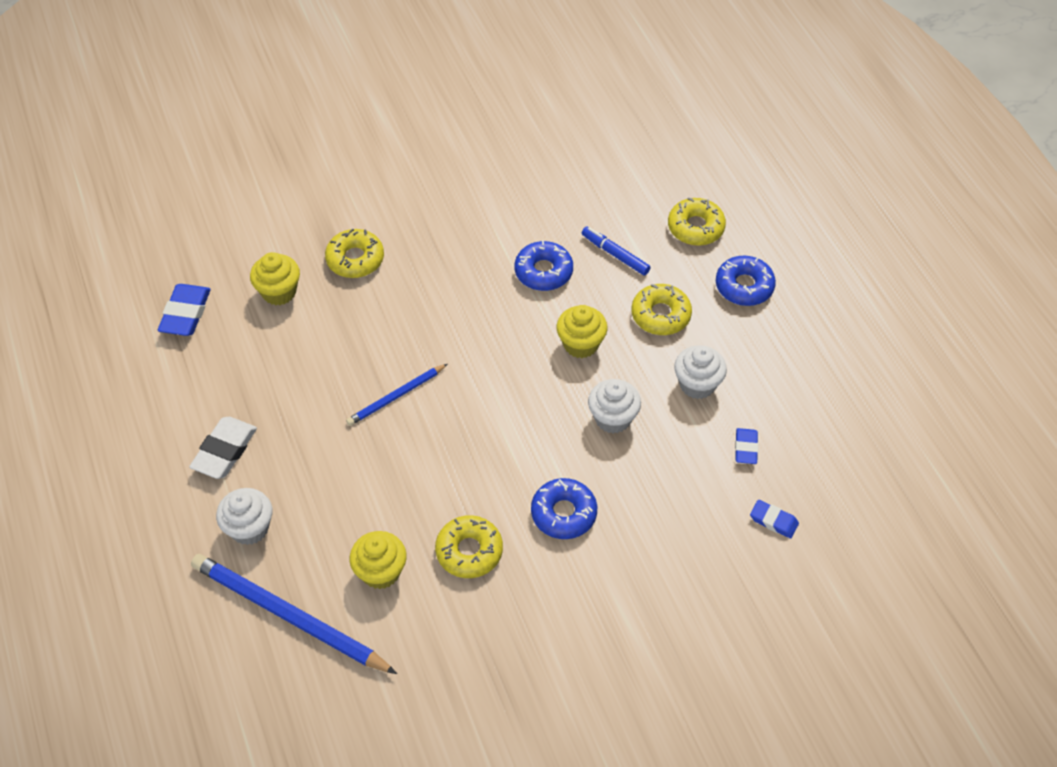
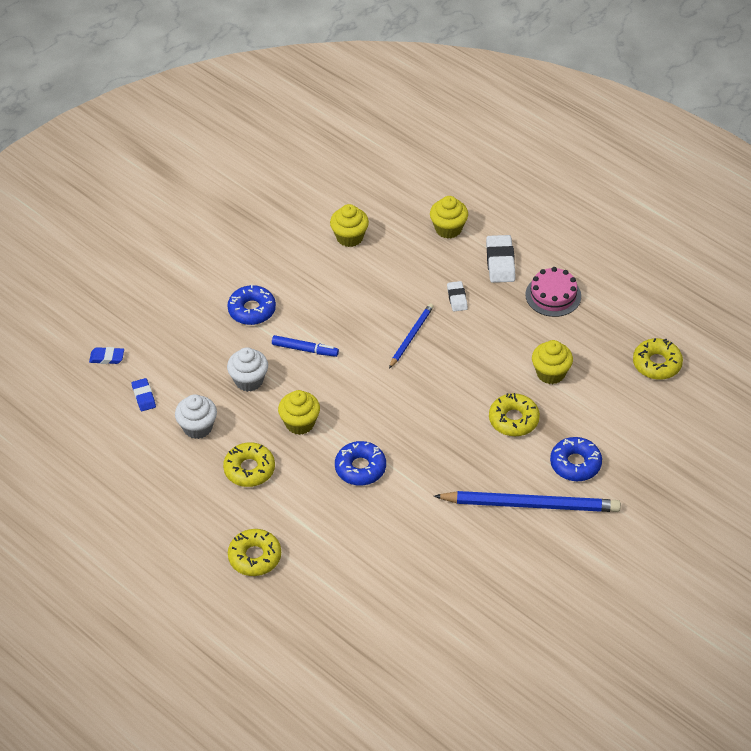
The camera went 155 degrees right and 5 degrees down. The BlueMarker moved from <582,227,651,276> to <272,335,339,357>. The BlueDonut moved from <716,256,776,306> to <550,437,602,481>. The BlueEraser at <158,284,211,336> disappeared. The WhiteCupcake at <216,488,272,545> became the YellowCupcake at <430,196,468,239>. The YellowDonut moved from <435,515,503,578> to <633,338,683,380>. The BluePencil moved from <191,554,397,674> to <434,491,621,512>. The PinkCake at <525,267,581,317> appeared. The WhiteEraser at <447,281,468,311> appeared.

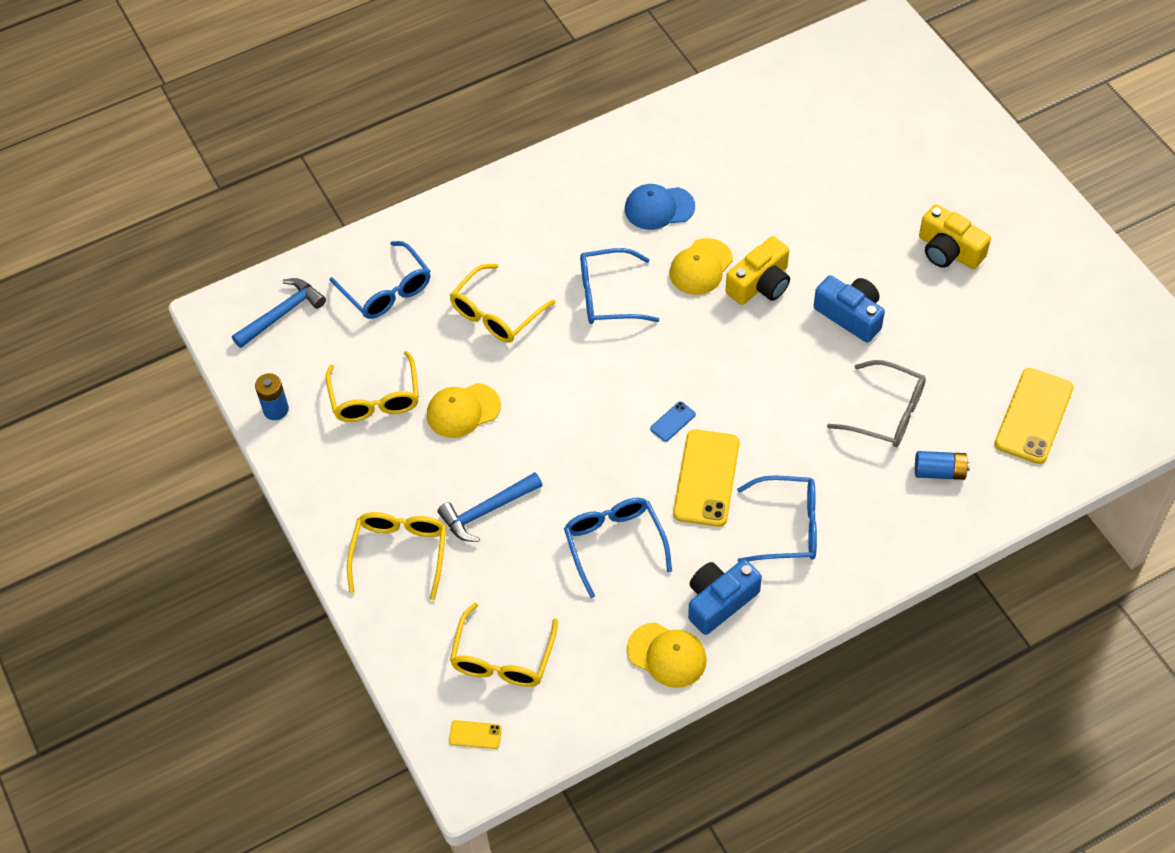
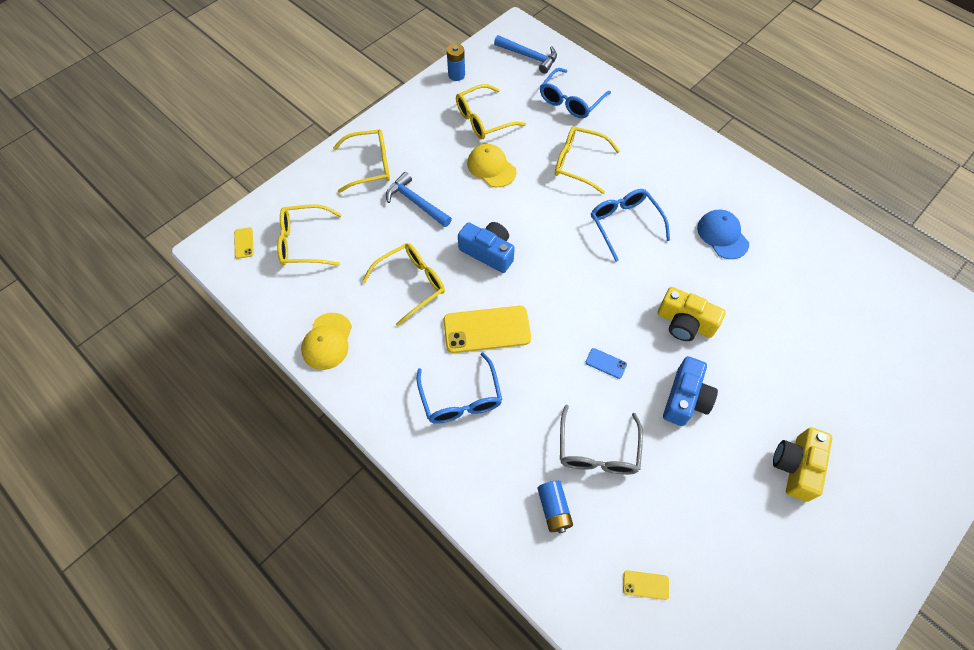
The camera went 70 degrees right and 5 degrees up. The YellowCap at <669,238,733,295> disappeared. The YellowPhone at <994,368,1073,464> changed to 0.44 times the size. The BluePhone moved from <650,401,696,442> to <586,348,627,379>. The BlueGlasses at <564,498,672,598> became the YellowGlasses at <362,243,445,326>. The BlueCamera moved from <688,559,762,635> to <458,222,515,273>.

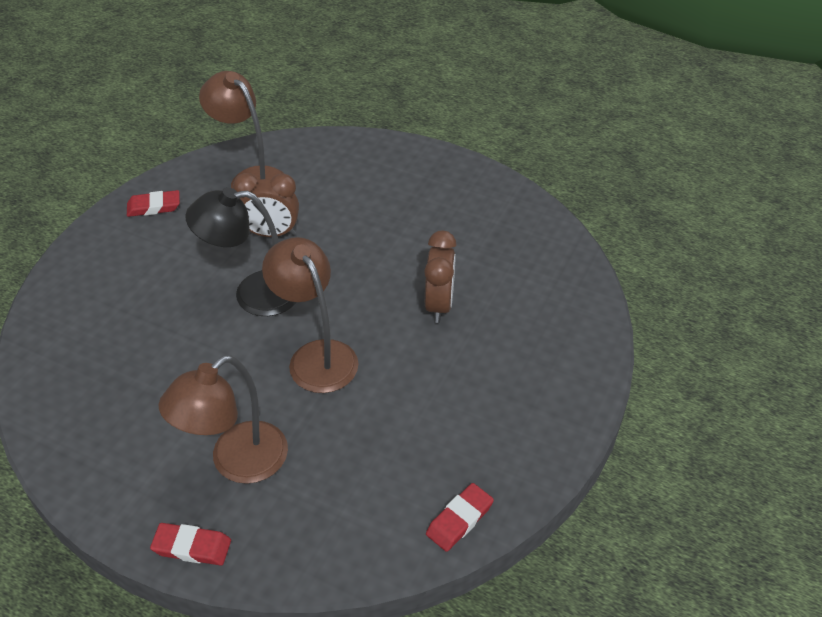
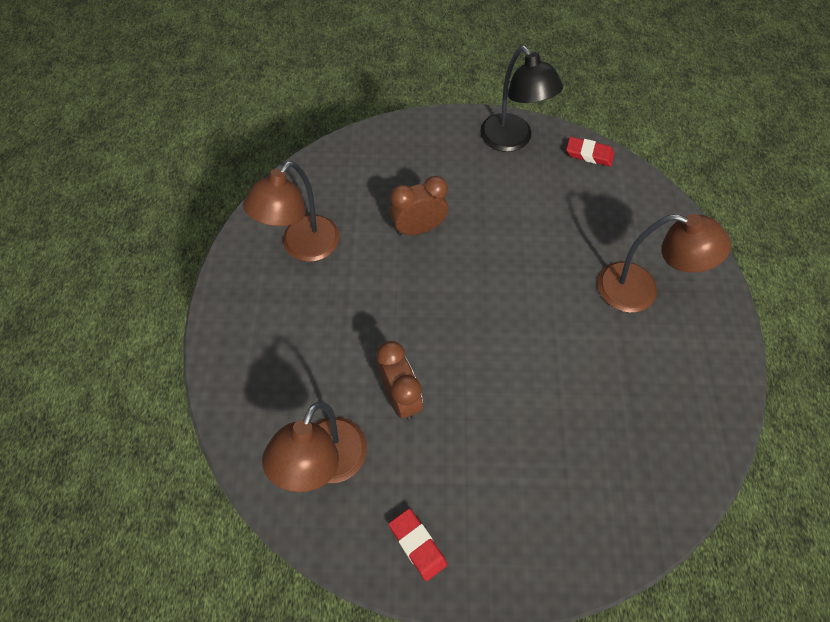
The camera went 115 degrees left and 15 degrees up. The BlackLamp moved from <186,187,296,316> to <480,46,563,152>. The BrownLamp moved from <262,237,358,393> to <243,161,339,262>. The RedEraser at <150,523,231,566> disappeared.

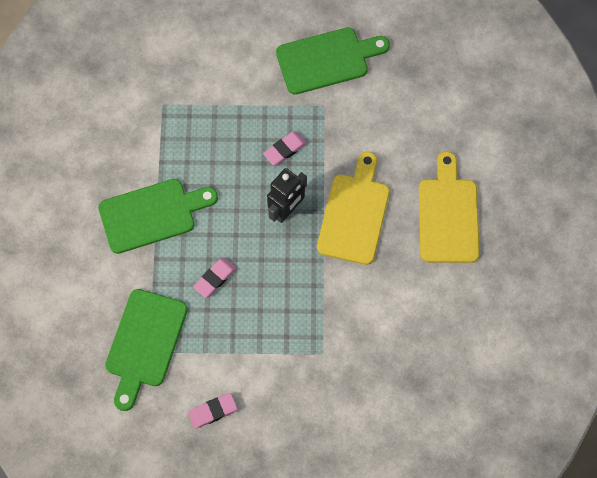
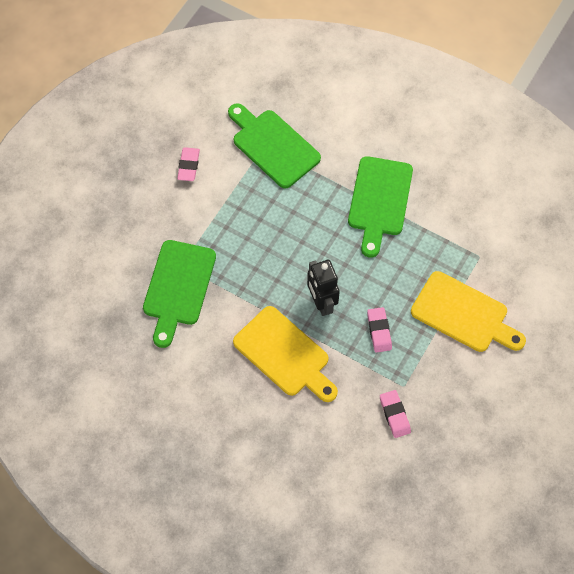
The camera went 120 degrees right and 5 degrees down. The GreenCuttingBoard moved from <276,27,390,95> to <143,240,216,348>. The YellowCuttingBoard moved from <419,151,480,263> to <411,271,526,352>. The PinkEraser moved from <193,257,237,298> to <380,390,411,438>.

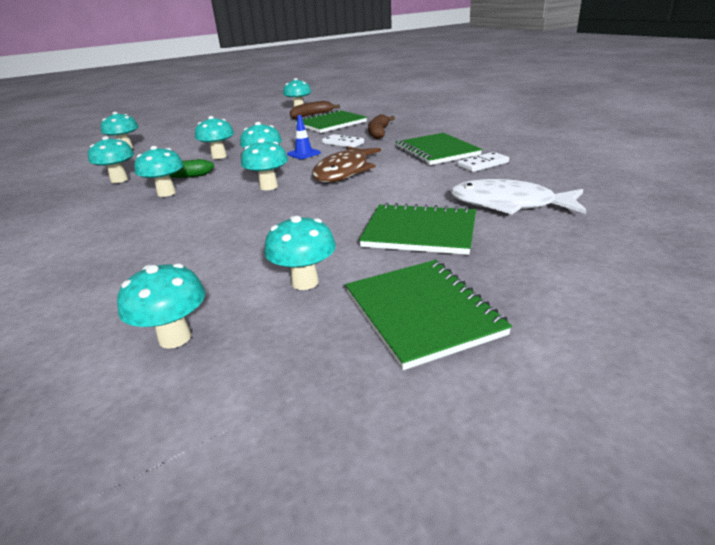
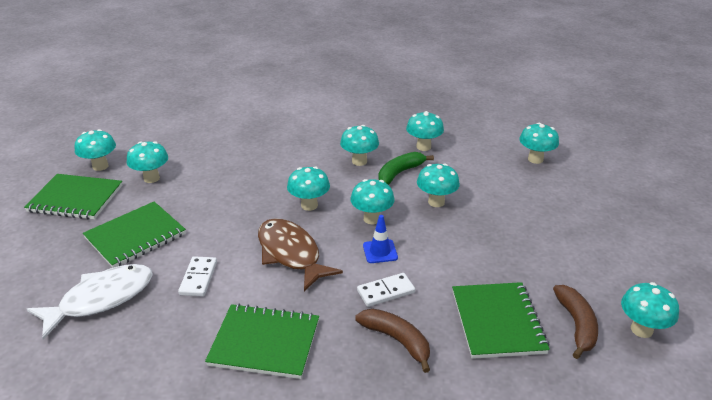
The camera went 120 degrees right and 5 degrees up. The WhiteDomino moved from <458,152,509,172> to <178,256,217,296>. The TurquoiseMushroom moved from <117,263,206,349> to <75,129,116,171>.

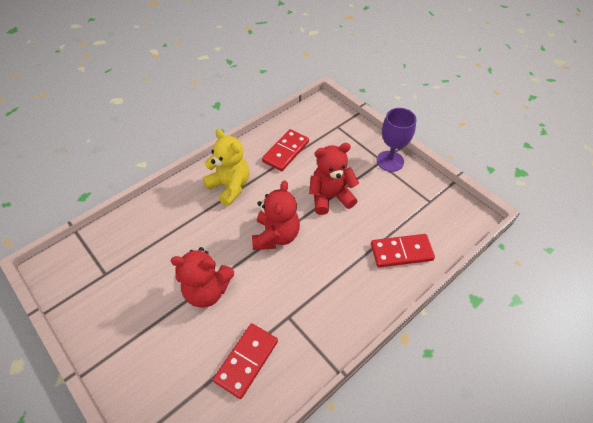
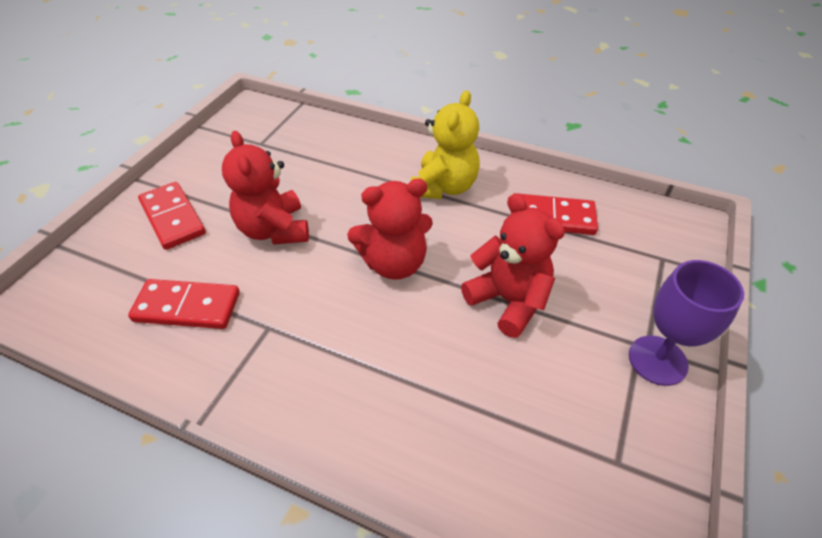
The camera went 65 degrees right and 5 degrees down. The RedDomino moved from <371,234,435,267> to <138,182,206,250>.

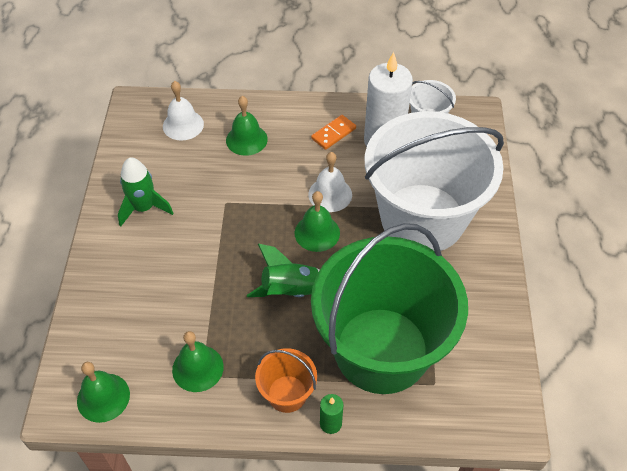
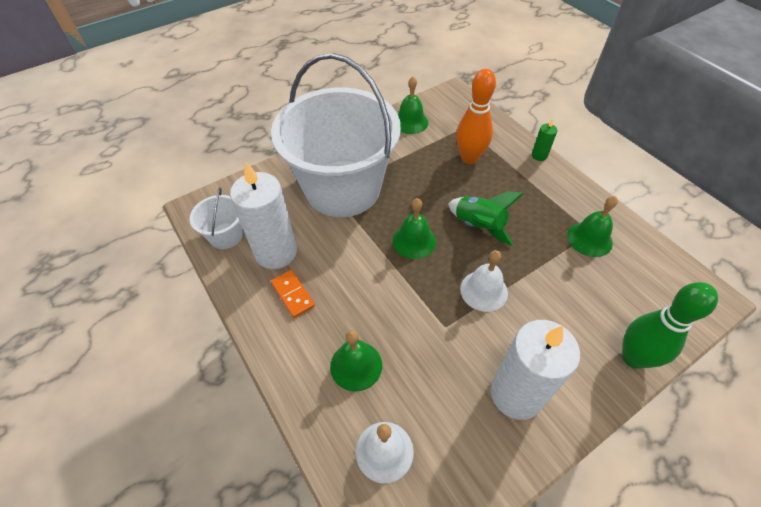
The camera went 125 degrees left and 0 degrees up. The OrangeDomino at <311,115,356,150> turned 45 degrees clockwise. The WhiteBell moved from <308,152,352,212> to <460,250,508,312>. The GreenRocket at <118,158,173,227> was replaced by the WhiteCandle at <490,320,580,420>. The GreenBucket at <311,223,468,394> was replaced by the OrangeBowlingPin at <456,69,496,164>. The OrangeBucket at <255,348,317,413> disappeared. The GreenBell moved from <77,362,130,423> to <398,76,429,134>. The GreenBowlingPin at <622,282,718,369> appeared.

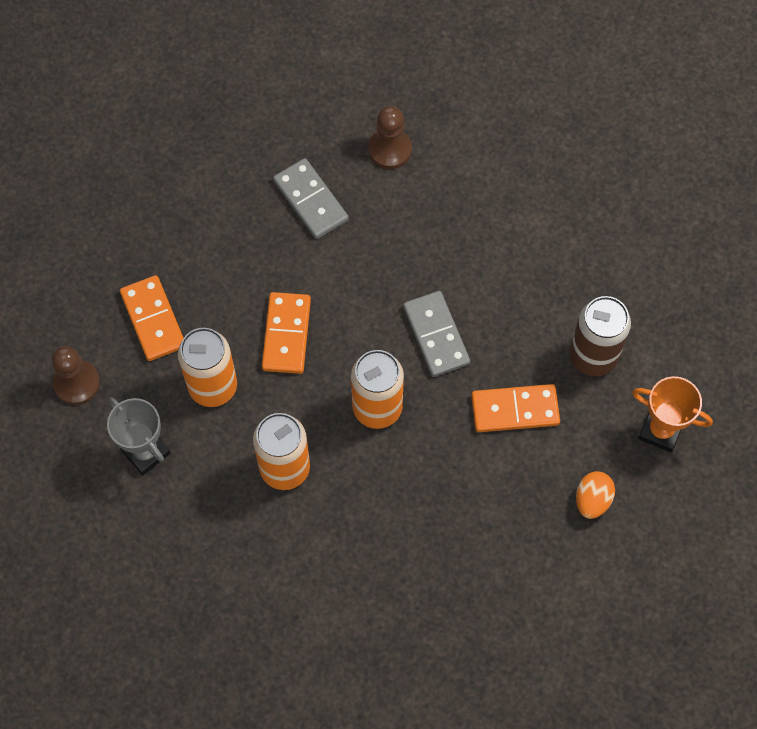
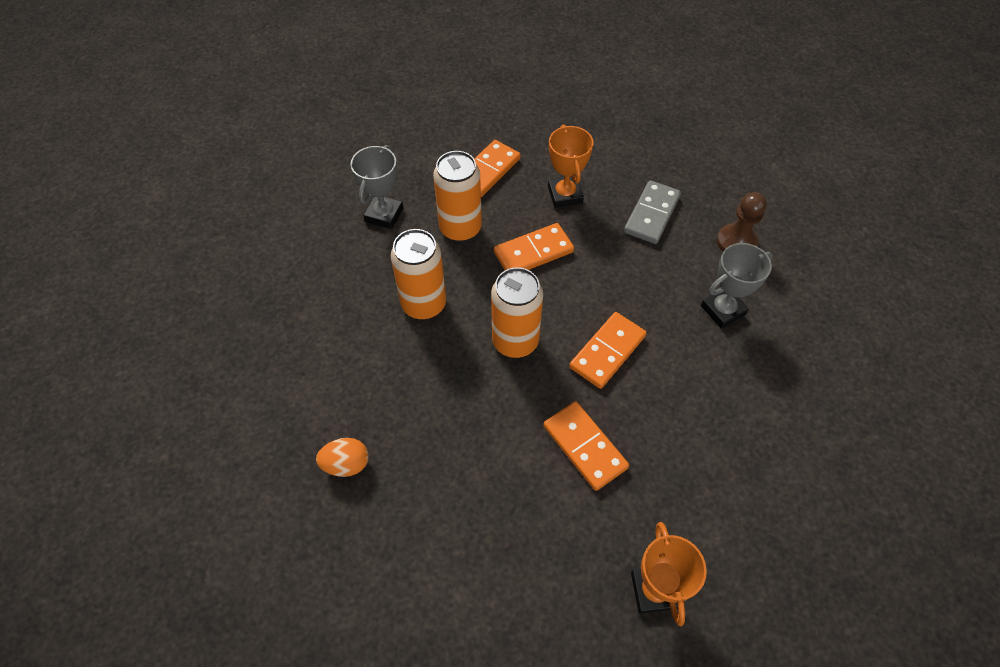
The camera went 60 degrees right and 10 degrees down. The GreyDomino at <403,291,470,377> became the OrangeDomino at <569,312,647,389>. The BrownCan at <570,296,631,376> disappeared. The BrownPawn at <51,346,100,405> disappeared. The OrangeEgg moved from <576,471,615,519> to <316,438,369,477>. The OrangeTrophy at <548,125,594,208> appeared. The GreyTrophy at <701,243,773,329> appeared.

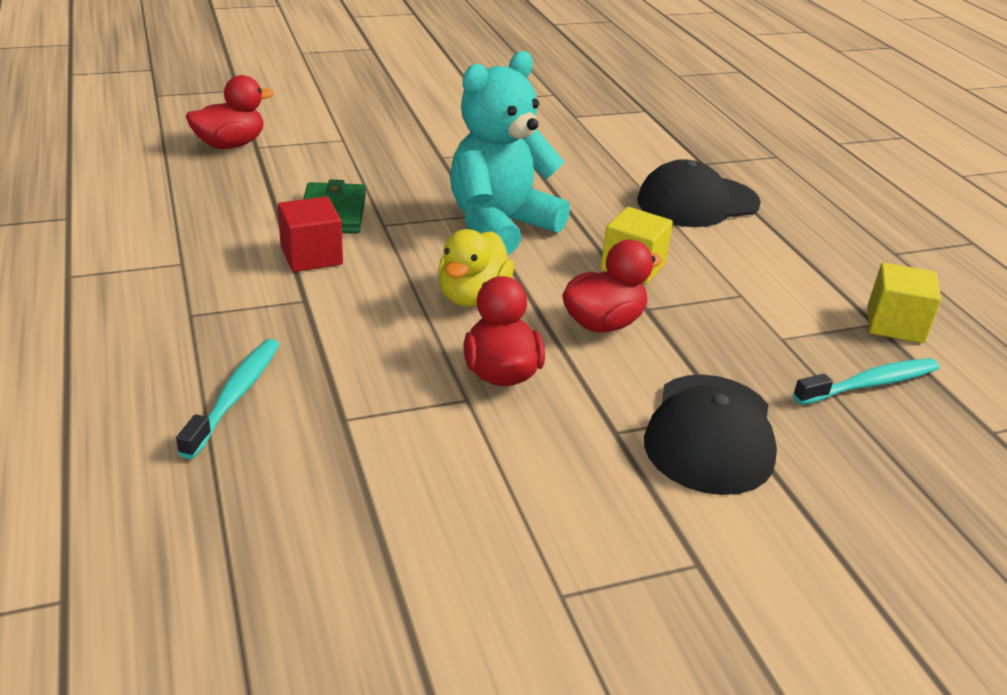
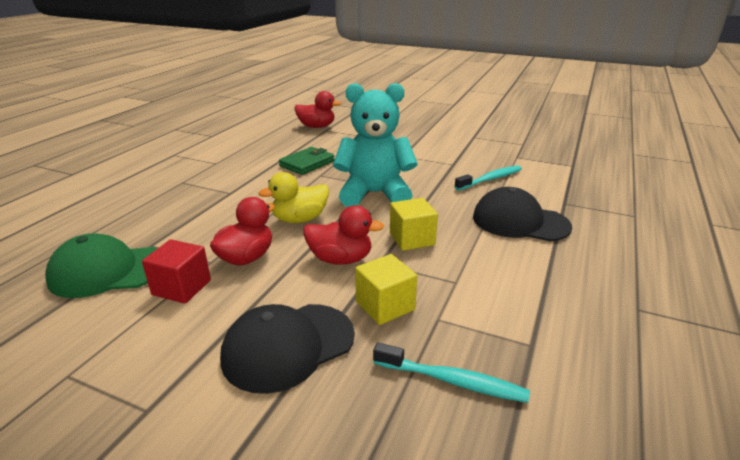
The camera went 45 degrees right and 5 degrees down. The RedCube moved from <278,197,343,272> to <142,239,211,304>. The YellowCube moved from <868,263,941,343> to <355,254,417,325>. The TurquoiseToothbrush moved from <176,339,280,459> to <454,165,522,191>. The GreenCap at <45,233,158,298> appeared.

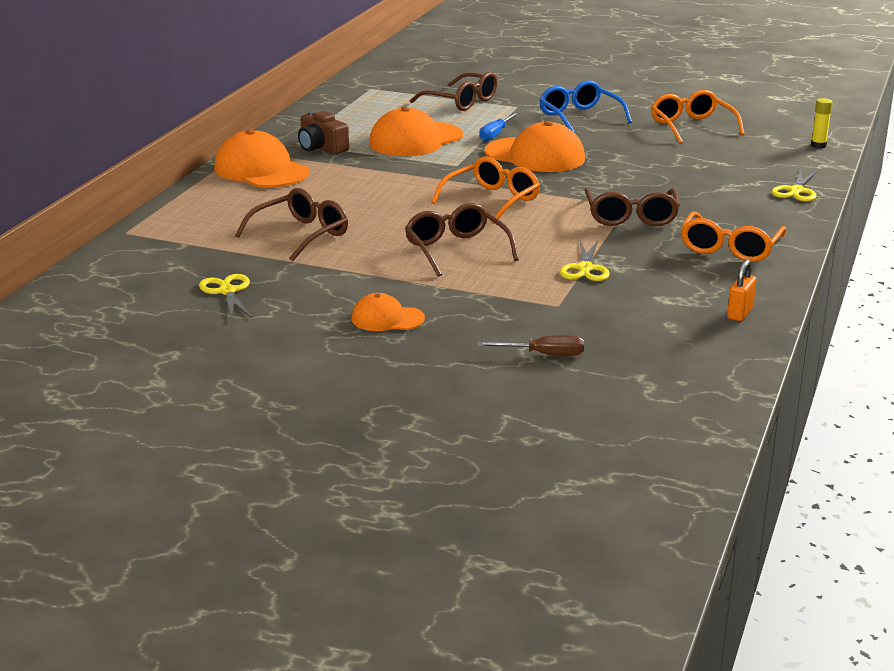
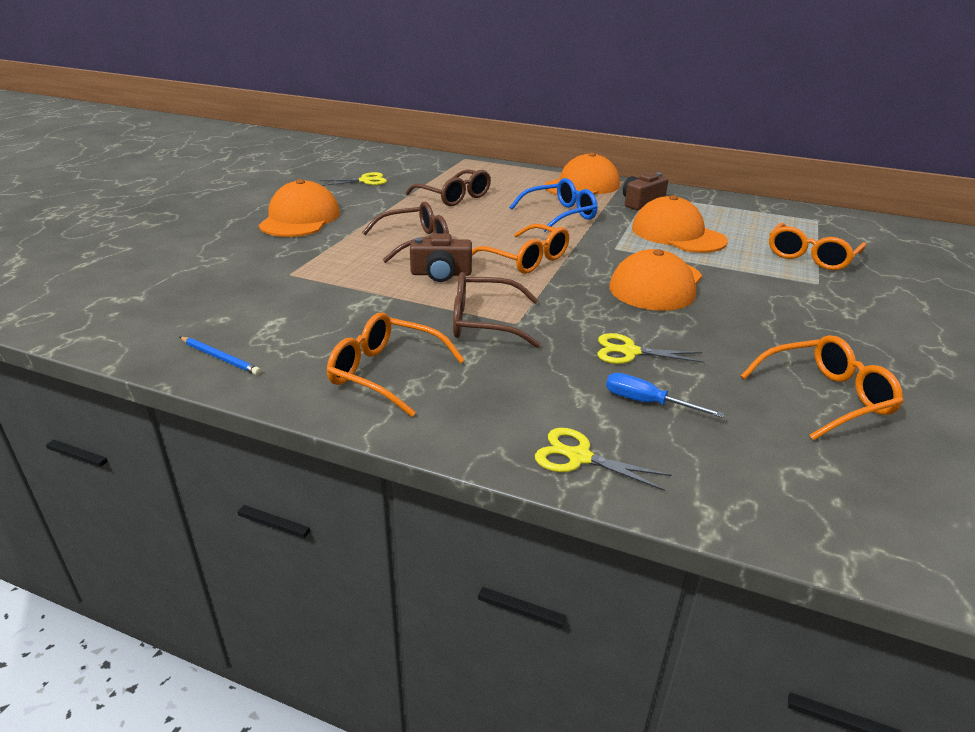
The camera went 90 degrees right and 5 degrees up. The BrownGlasses at <410,72,498,111> became the OrangeGlasses at <769,223,867,270>. The BlueGlasses moved from <539,81,632,133> to <509,178,598,232>. The YellowGlueStick at <811,98,833,149> disappeared. The BlueScrewdriver moved from <479,112,518,141> to <606,373,724,418>. The YellowScissors moved from <560,241,610,281> to <598,333,704,364>. The OrangePadlock at <727,260,757,321> was replaced by the BluePencil at <180,337,261,375>. The OrangeCap at <351,293,425,331> changed to 1.80 times the size. The BrownScrewdriver at <478,335,584,356> disappeared. The BrownCamera at <410,234,472,282> appeared.

